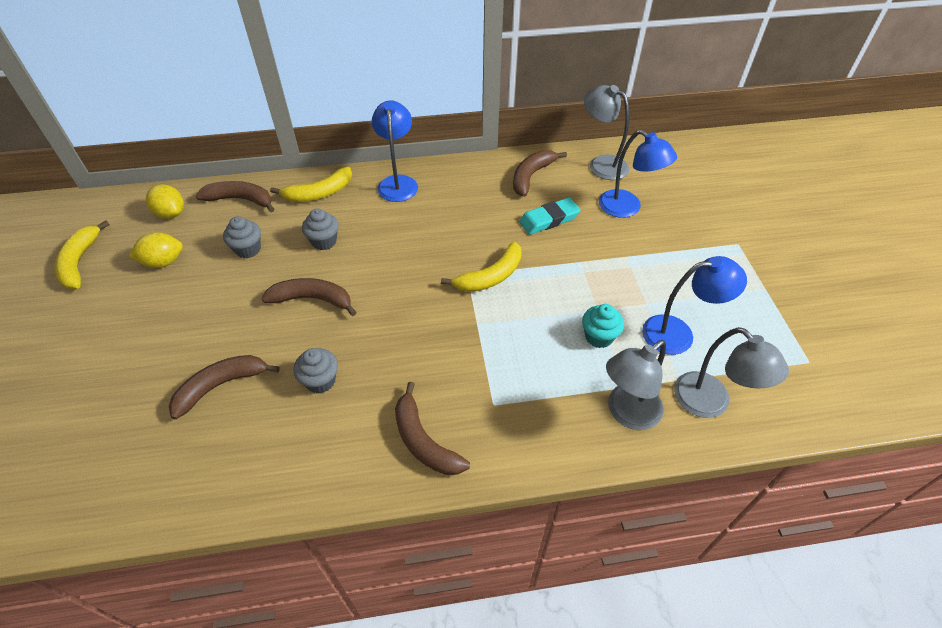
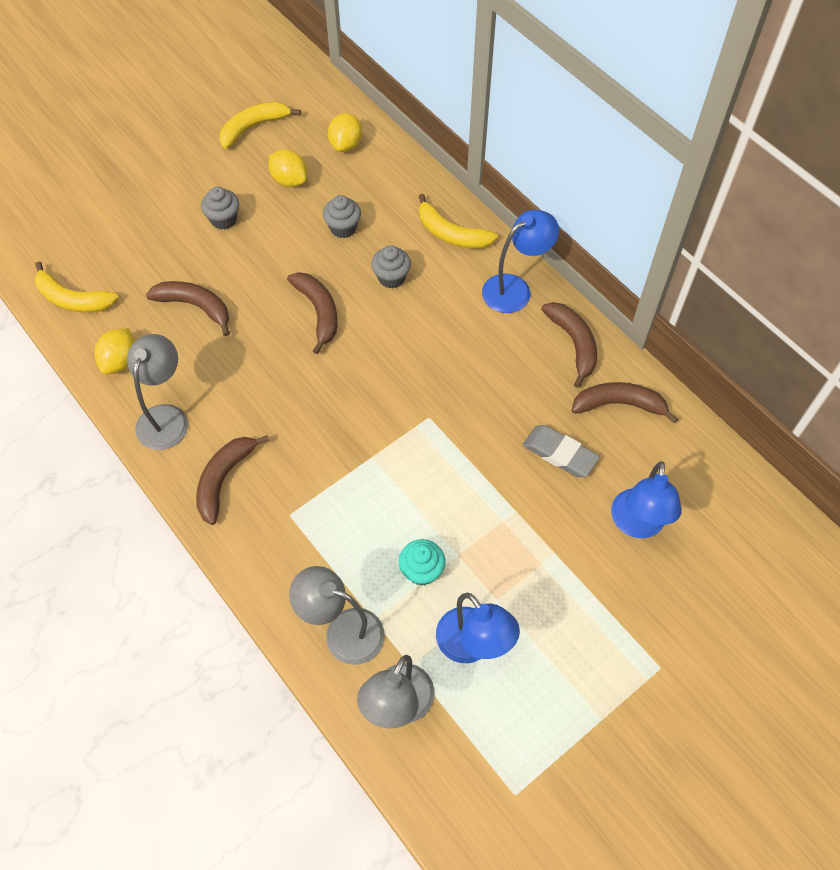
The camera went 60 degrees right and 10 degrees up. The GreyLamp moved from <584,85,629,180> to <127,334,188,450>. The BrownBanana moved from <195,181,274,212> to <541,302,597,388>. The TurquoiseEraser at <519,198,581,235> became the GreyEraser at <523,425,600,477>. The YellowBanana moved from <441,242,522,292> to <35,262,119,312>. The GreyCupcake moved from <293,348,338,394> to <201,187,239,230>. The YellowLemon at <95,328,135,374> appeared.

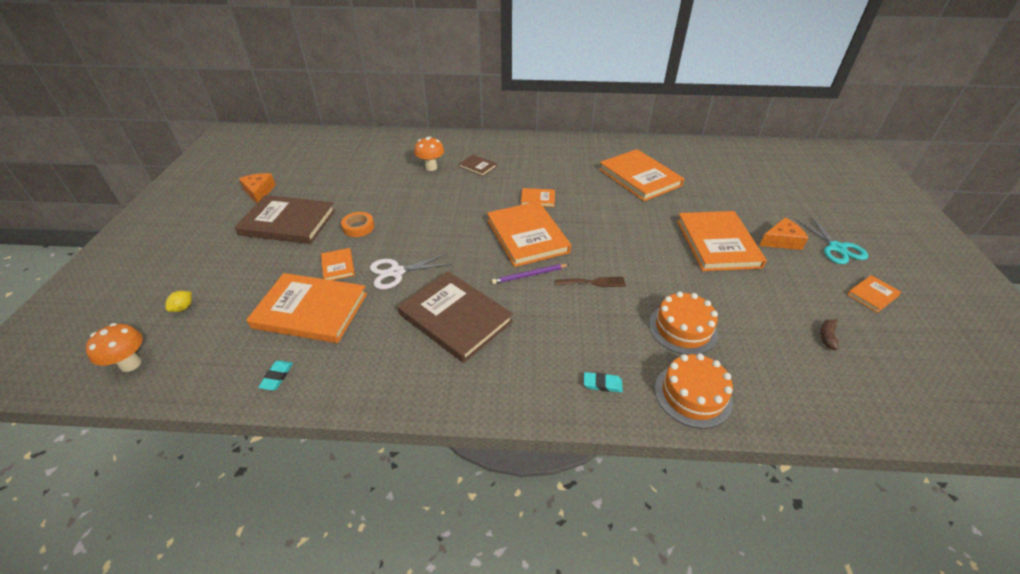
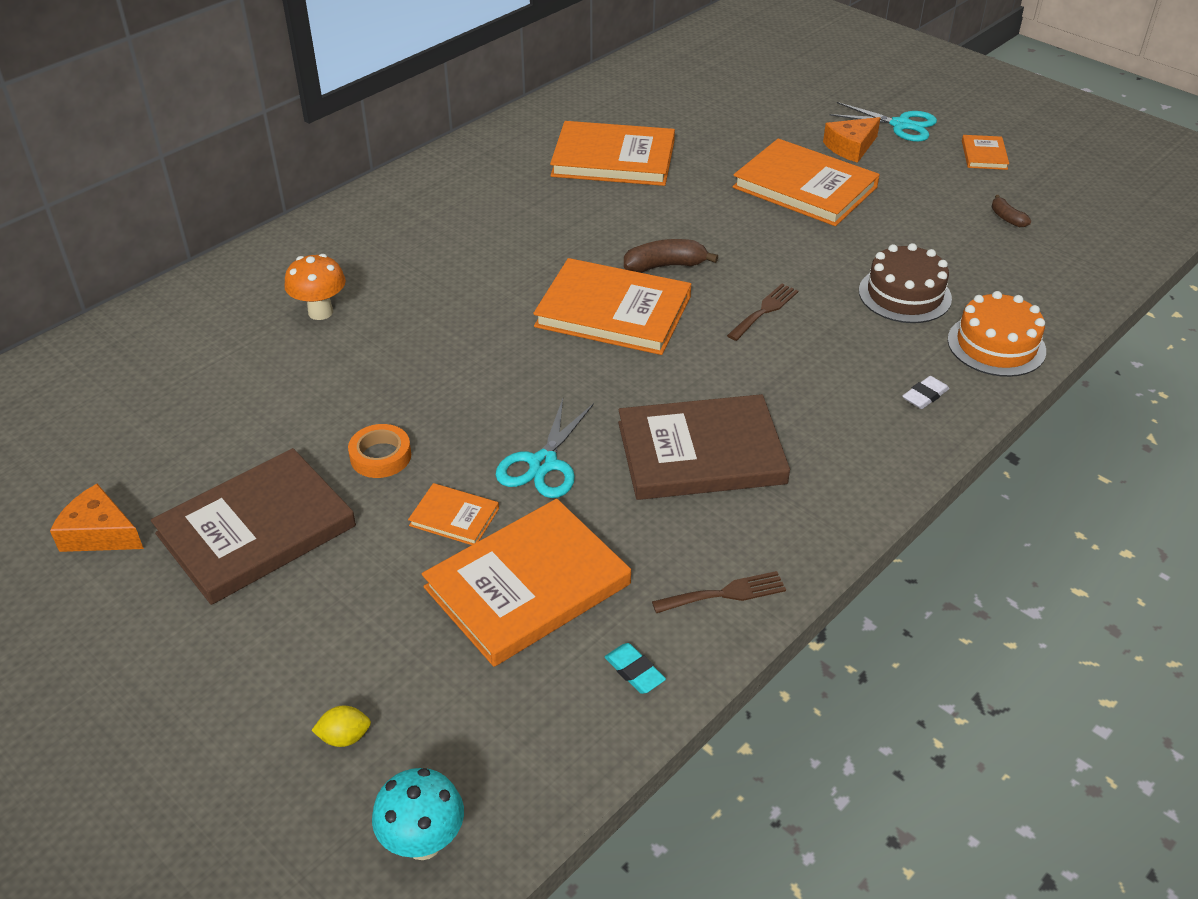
The camera went 50 degrees left and 0 degrees up. The BrownBook at <459,155,497,176> disappeared. The OrangeBook at <521,188,555,207> disappeared. The OrangeCheese at <759,218,808,250> turned 150 degrees counterclockwise. The WhiteScissors at <370,254,452,289> became the TurquoiseScissors at <496,399,594,498>. The PurplePencil at <491,264,570,284> disappeared. The YellowLemon at <166,291,192,312> turned 75 degrees counterclockwise. The OrangeCake at <649,292,718,355> became the BrownCake at <859,243,952,323>. The OrangeMushroom at <86,323,143,372> became the TurquoiseMushroom at <372,768,464,860>. The TurquoiseEraser at <584,372,623,392> became the WhiteEraser at <902,376,949,409>. The BrownBanana at <624,239,718,273> appeared. The BrownFork at <652,571,786,613> appeared.

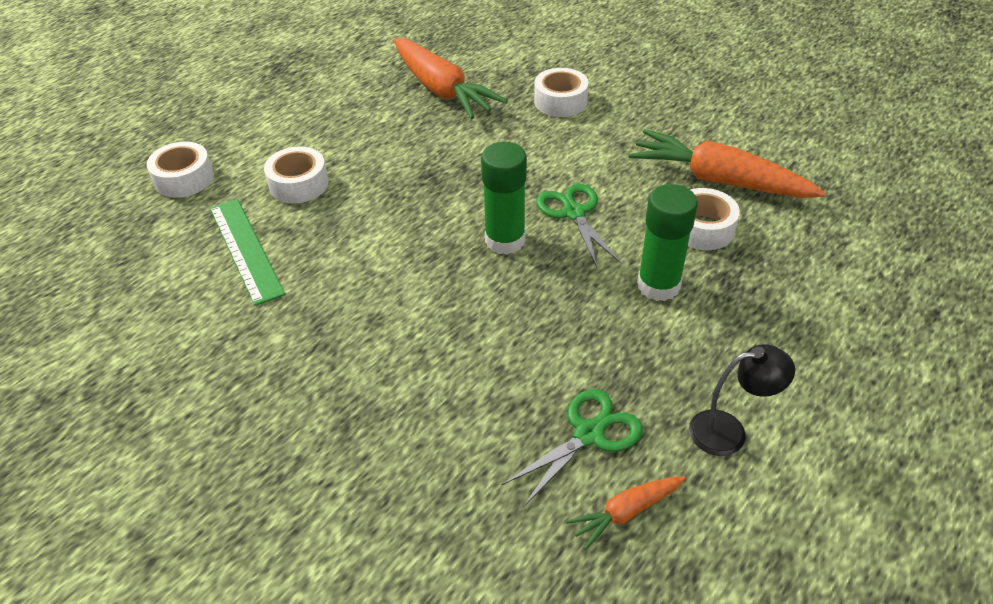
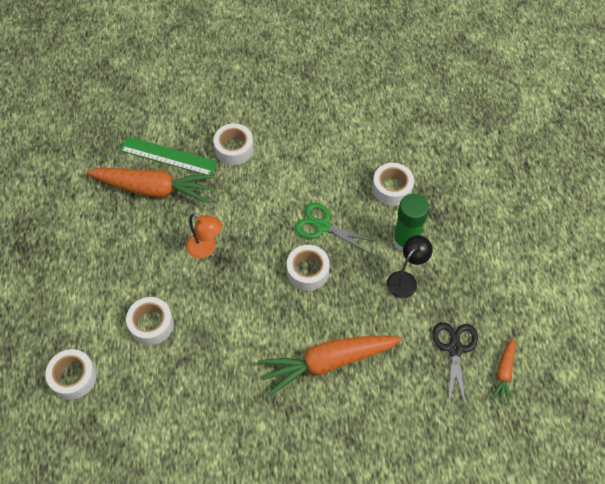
The camera went 45 degrees left and 15 degrees up. The OrangeCarrot moved from <629,129,826,198> to <258,335,402,396>. The GreenGlueStick at <481,142,527,255> was replaced by the WhiteTape at <287,245,330,291>. The GreenRuler moved from <210,199,285,306> to <120,136,218,175>. The BlackLamp moved from <689,344,795,456> to <387,235,433,298>. The GreenScissors at <501,389,643,507> became the BlackScissors at <432,322,478,408>. The OrangeLamp at <186,213,222,259> appeared.

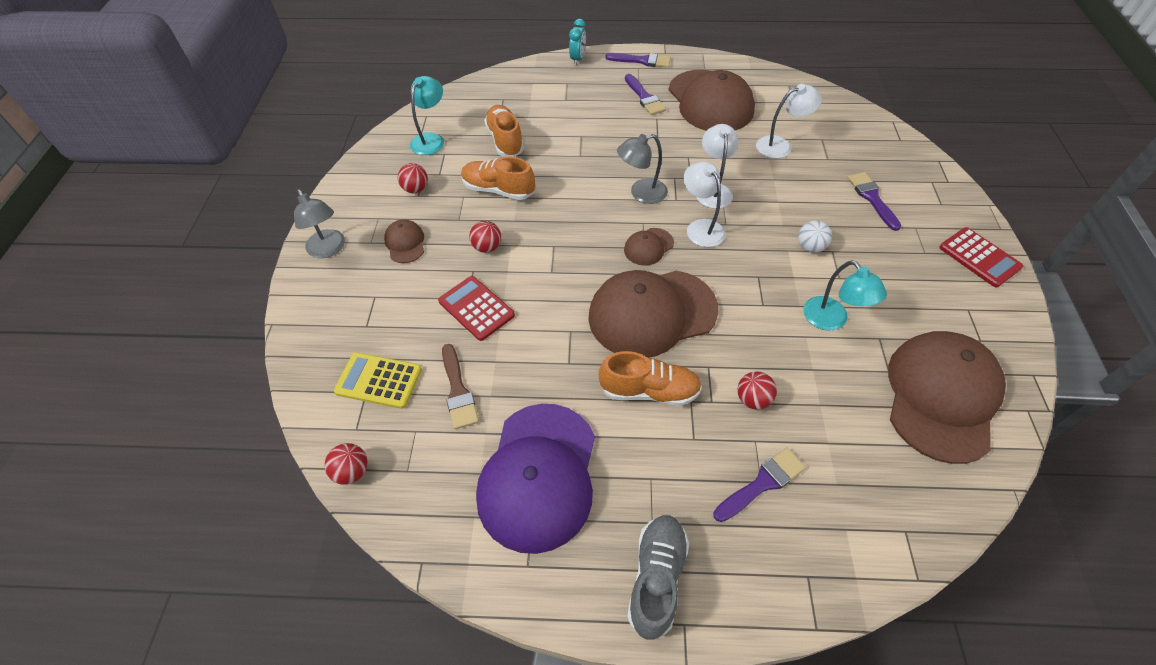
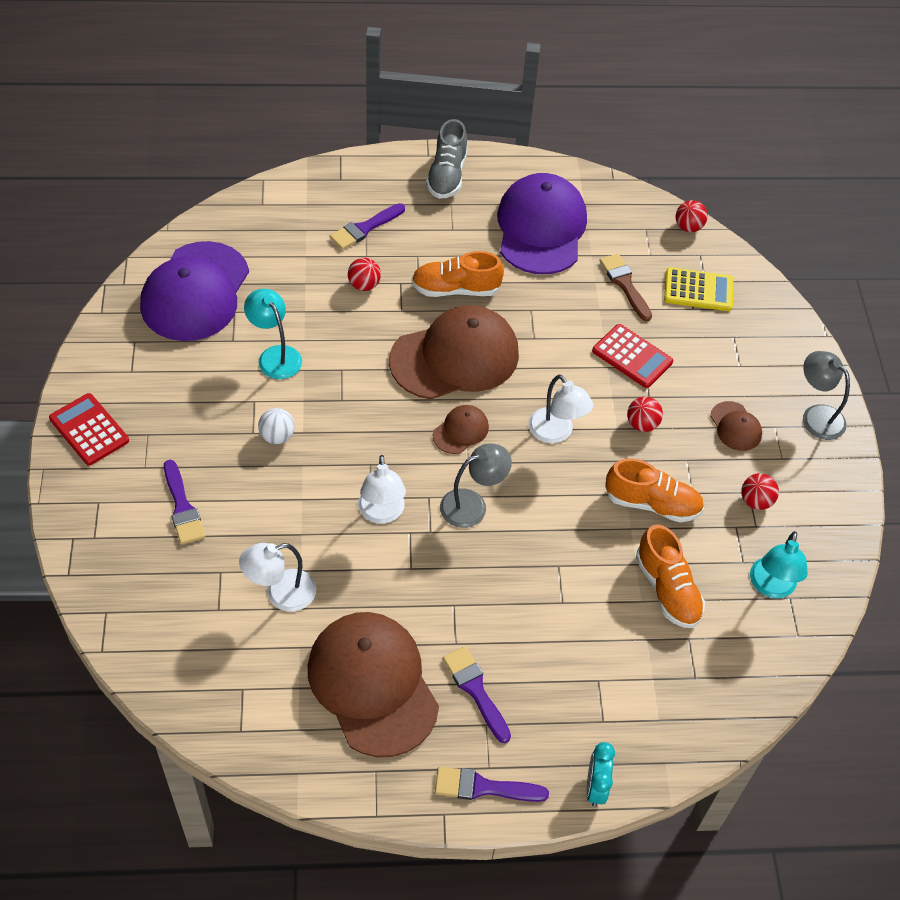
The camera went 170 degrees right and 0 degrees up. The WhiteLamp moved from <684,162,726,247> to <529,375,593,443>. The BrownCap at <888,331,1006,464> became the PurpleCap at <140,241,249,341>.

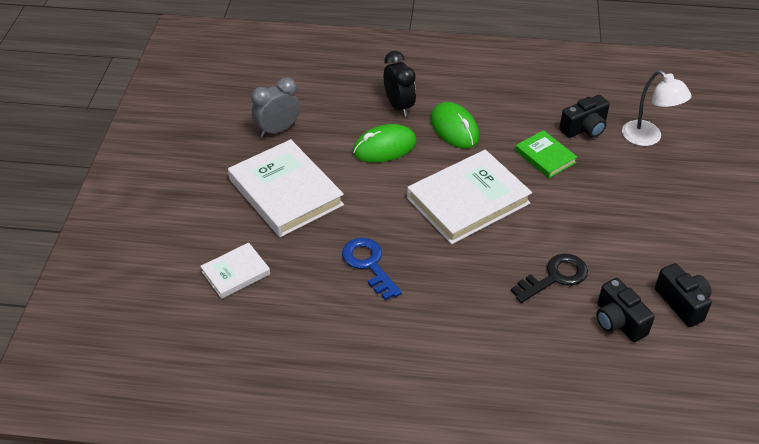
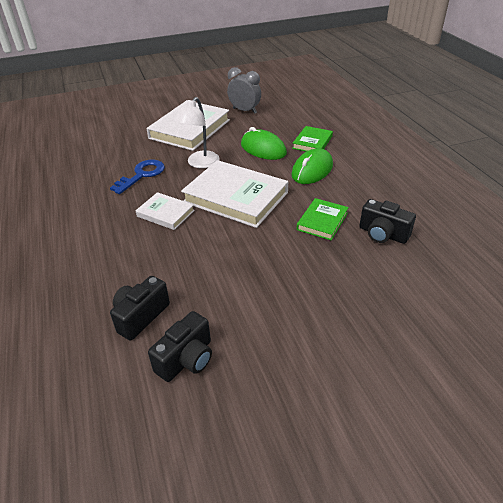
The camera went 65 degrees right and 5 degrees down. The BlackClock at <384,51,416,117> was replaced by the GreenBook at <292,126,333,152>. The WhiteLamp moved from <622,70,692,146> to <173,97,220,168>. The WhiteBook moved from <200,243,270,299> to <136,192,195,230>. The BlackKey at <511,254,588,303> disappeared.

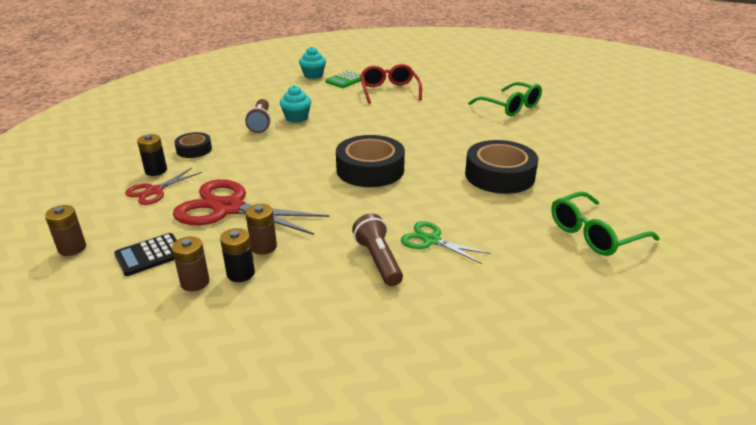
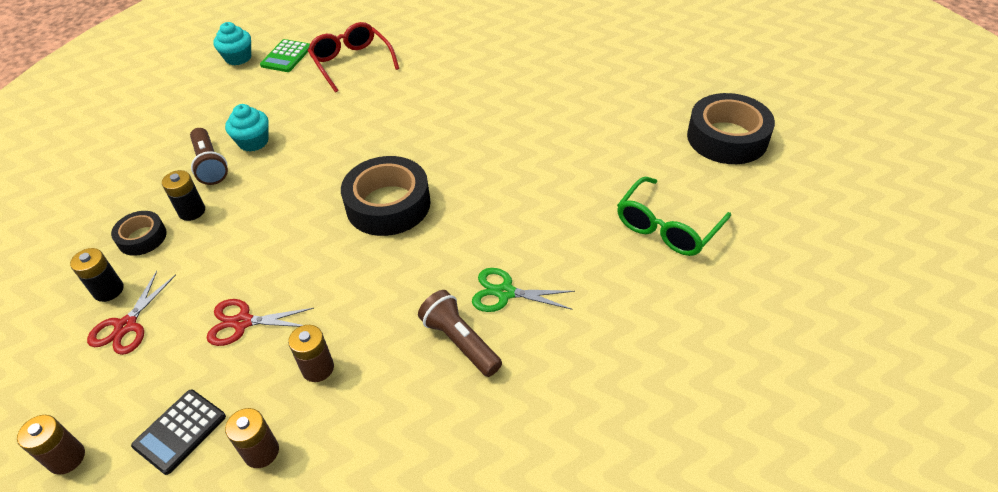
The camera went 20 degrees left and 15 degrees up. The GreenGlasses at <468,82,542,116> disappeared. The BlackTape moved from <465,140,538,194> to <687,93,775,164>. The RedScissors at <173,179,329,235> changed to 0.53 times the size. The BlackBattery moved from <220,228,255,282> to <162,170,205,221>.

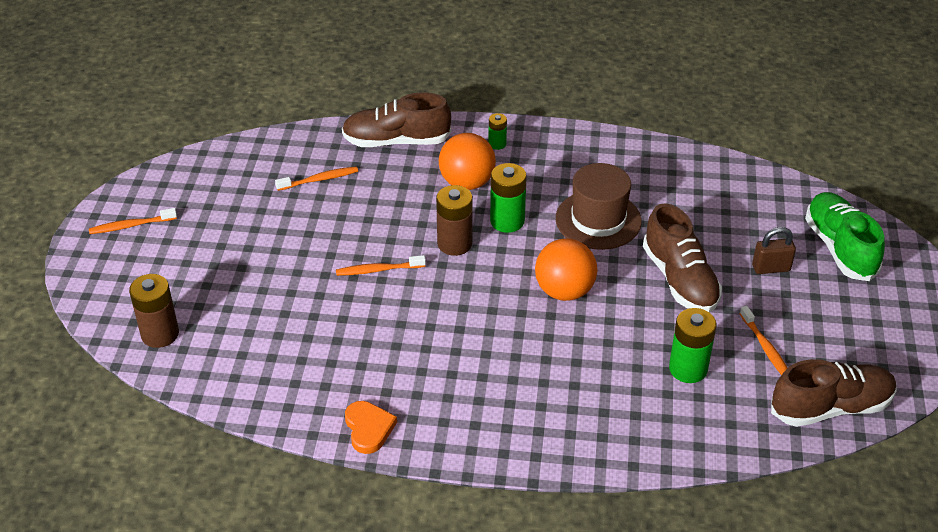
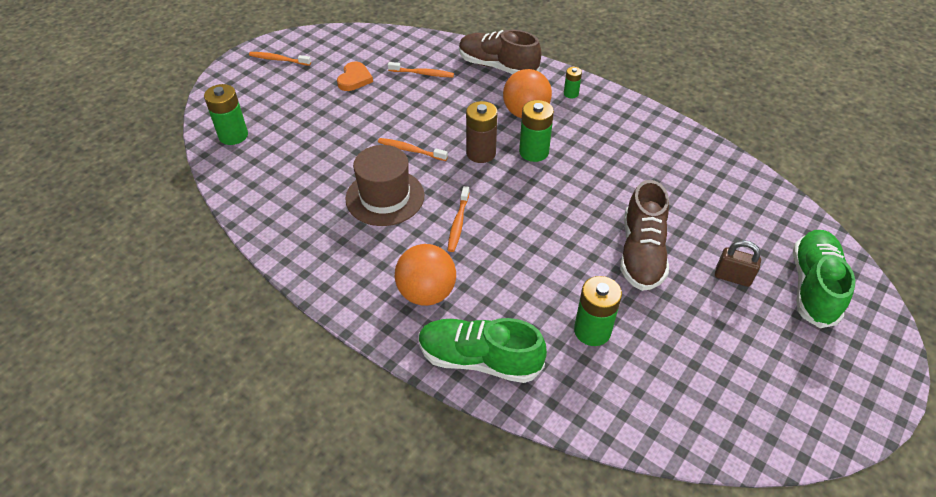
The camera went 30 degrees right and 5 degrees up. The BrownHat moved from <556,163,642,250> to <345,145,424,226>. The OrangeBall moved from <535,238,597,301> to <395,244,456,306>. The BrownBattery at <129,274,179,348> became the GreenBattery at <204,84,248,145>. The OrangeToothbrush moved from <740,306,787,375> to <448,186,469,252>. The BrownShoe at <771,359,897,427> disappeared. The OrangeHeart moved from <345,401,397,454> to <337,61,373,91>. The GreenShoe at <419,318,547,383> appeared.

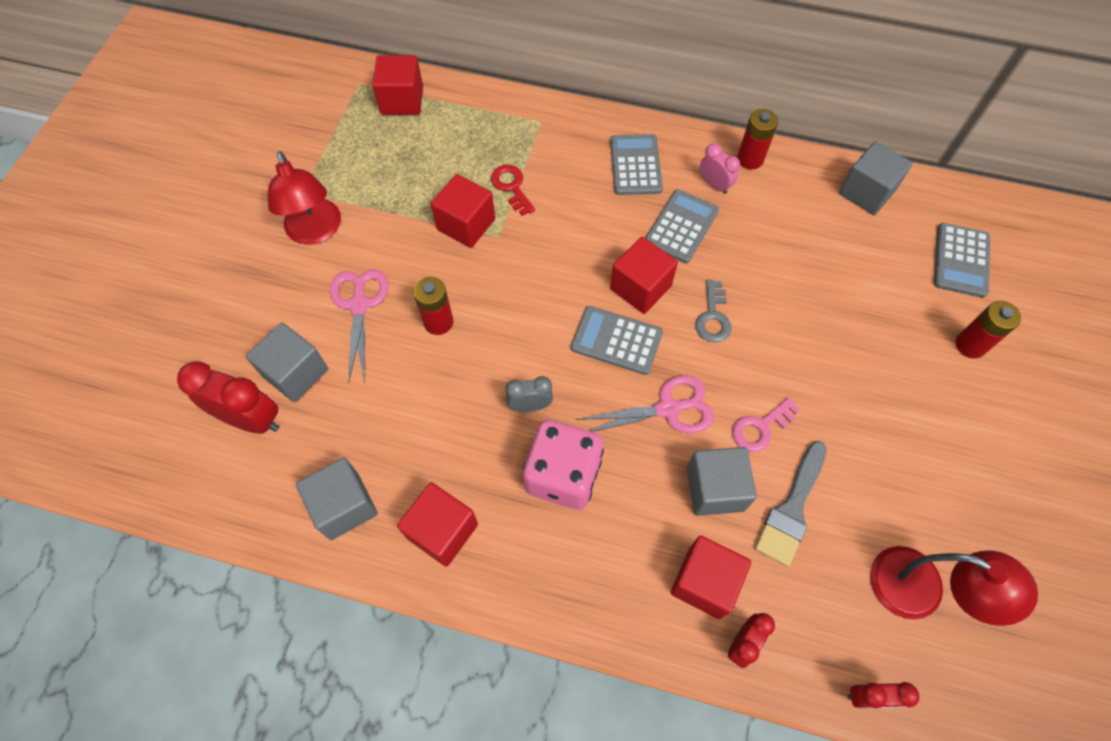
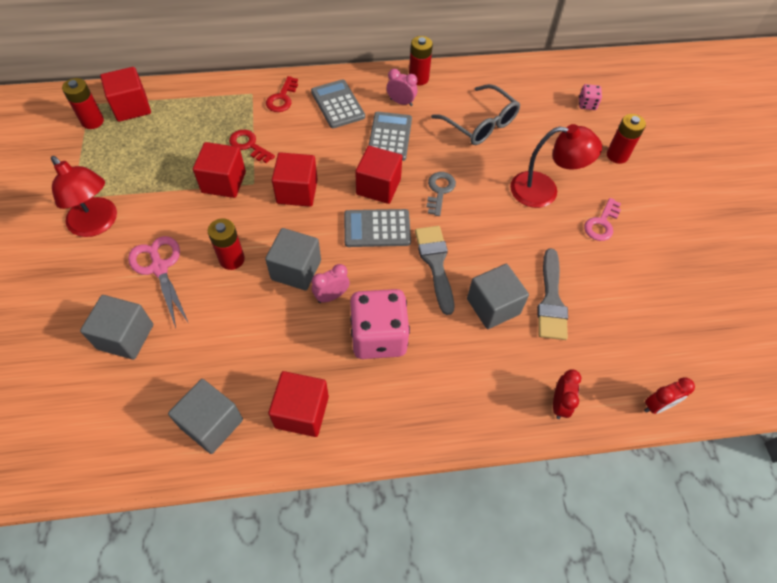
The camera went 25 degrees left and 5 degrees down. The GreyCube moved from <839,141,913,215> to <265,228,321,290>. The GreyCalculator at <934,223,990,298> was replaced by the PinkDice at <579,84,602,110>. The GreyKey at <695,280,732,343> turned 150 degrees counterclockwise. The RedClock at <177,362,279,434> disappeared. The PinkScissors at <576,375,714,434> was replaced by the GreyBrush at <415,226,454,315>. The GreyClock at <506,376,553,412> became the PinkClock at <312,264,350,303>. The PinkKey moved from <732,397,800,452> to <584,198,621,241>. The RedCube moved from <671,535,751,619> to <272,152,318,207>. The RedLamp moved from <870,546,1038,626> to <510,124,602,208>. The RedKey at <266,76,298,112> appeared. The RedBattery at <62,78,104,129> appeared. The GreyGlasses at <431,84,520,145> appeared.

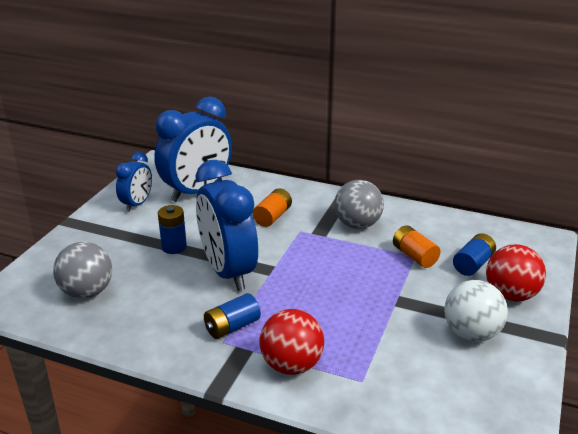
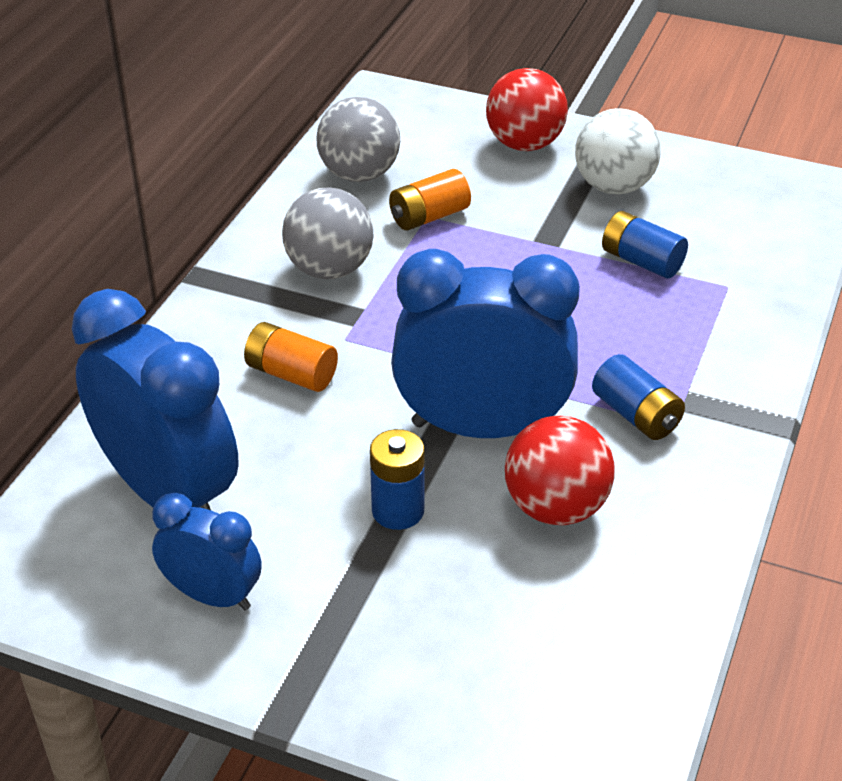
The camera went 90 degrees left and 10 degrees up. The BlueClock at <196,160,258,291> turned 150 degrees counterclockwise. The BlueBattery moved from <453,233,496,276> to <602,211,688,278>. The GreyBall moved from <53,242,112,299> to <316,97,400,182>. The RedBall moved from <260,309,324,375> to <505,415,615,525>.

